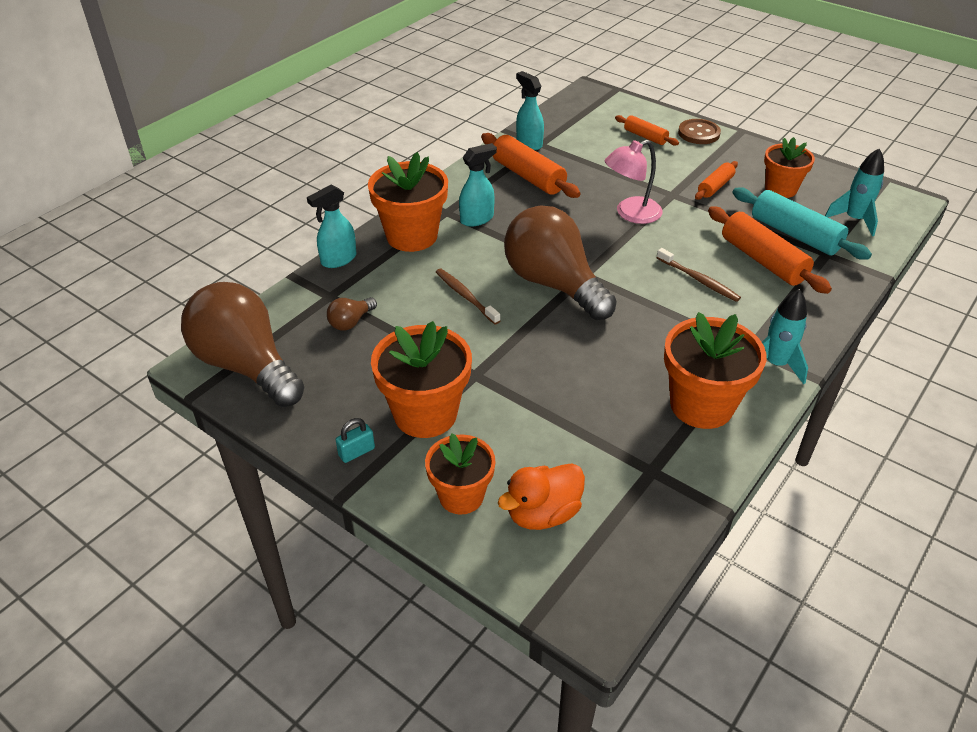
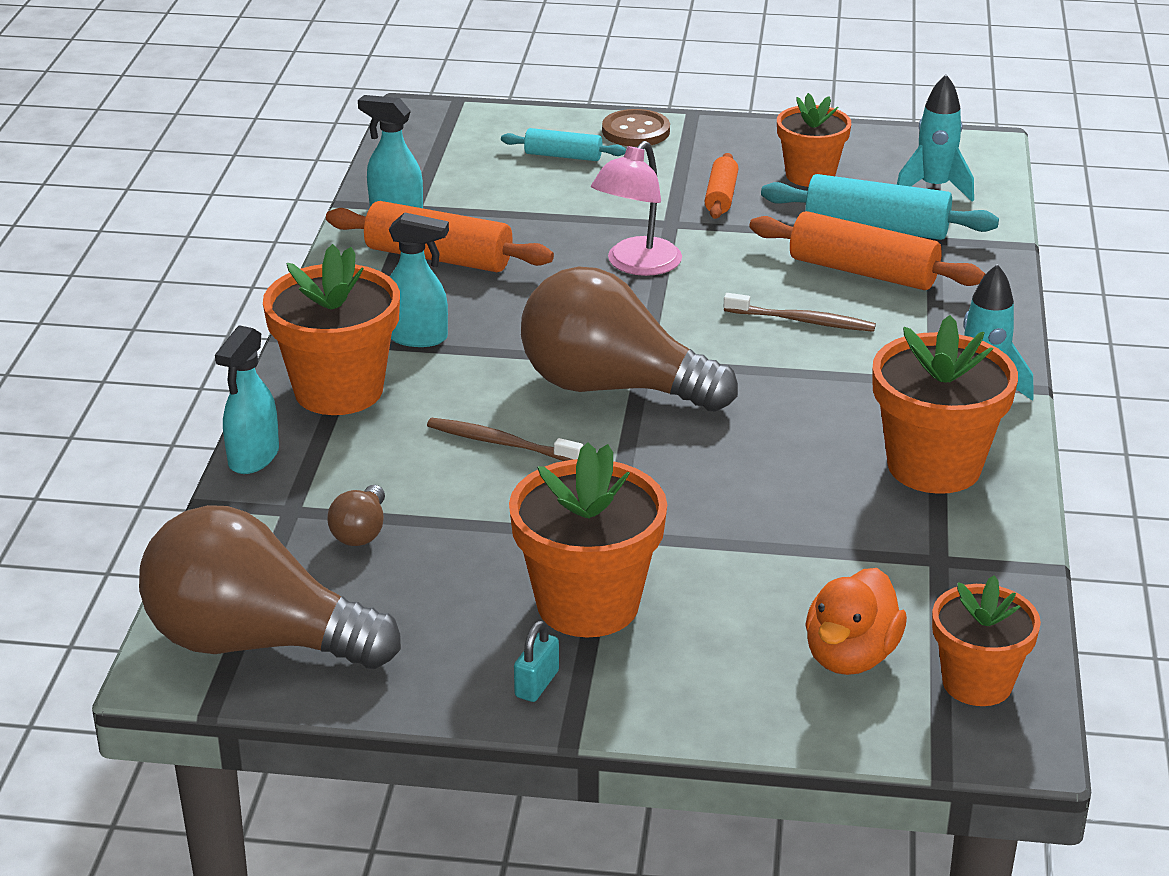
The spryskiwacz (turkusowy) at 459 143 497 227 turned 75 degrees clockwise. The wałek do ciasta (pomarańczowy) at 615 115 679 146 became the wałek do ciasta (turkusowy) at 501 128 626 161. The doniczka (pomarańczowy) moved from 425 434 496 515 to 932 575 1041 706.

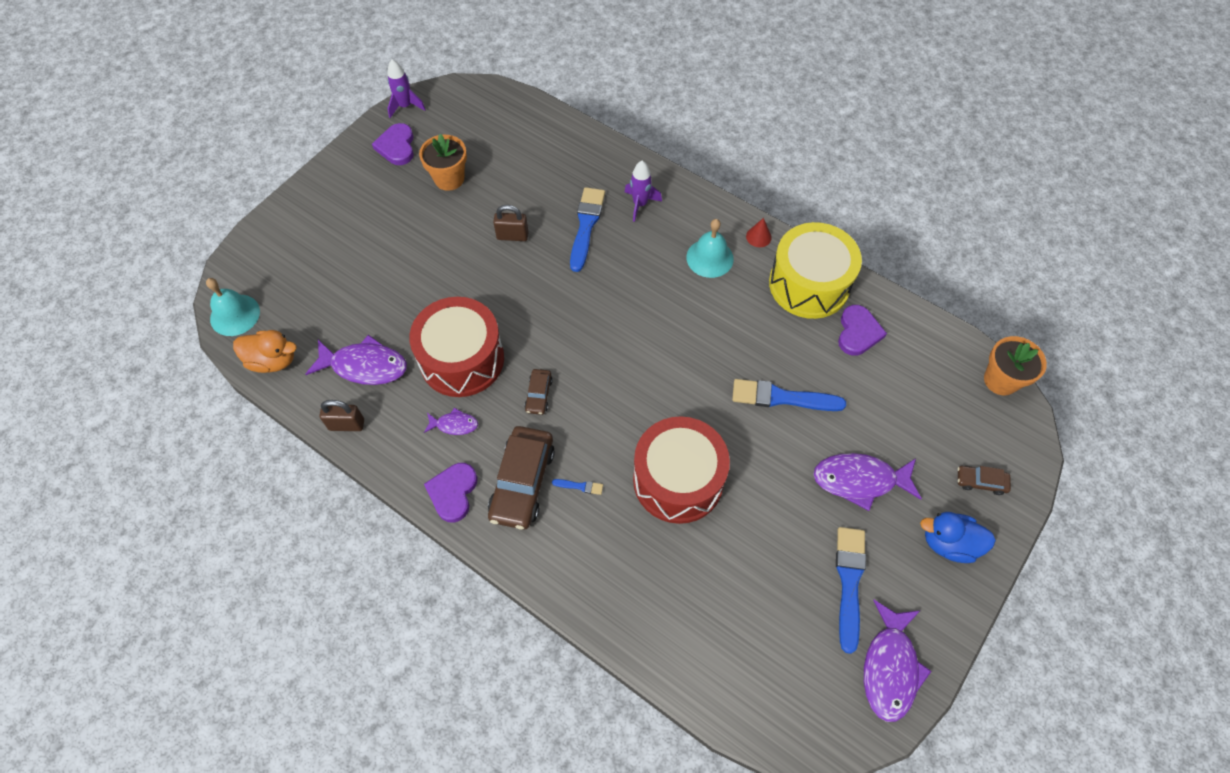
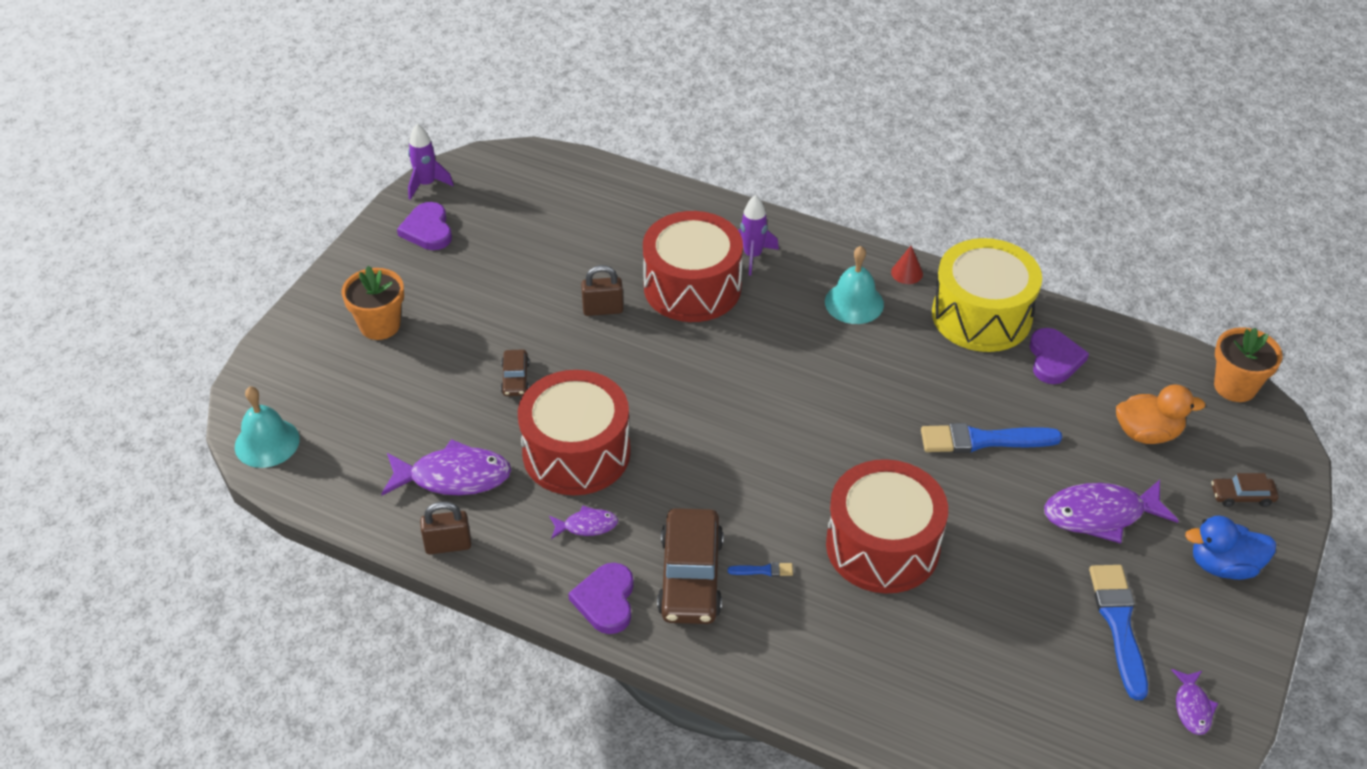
The doniczka (pomarańczowy) moved from 419 134 467 191 to 342 266 404 340. The samochód (brązowy) moved from 524 369 553 415 to 501 349 529 396. The pędzel (niebieski) at 570 187 605 272 was replaced by the bęben (czerwony) at 643 211 743 322. The kaczka (pomarańczowy) moved from 233 330 296 373 to 1116 384 1205 444. The ryba (fioletowy) at 864 600 932 722 changed to 0.52 times the size.

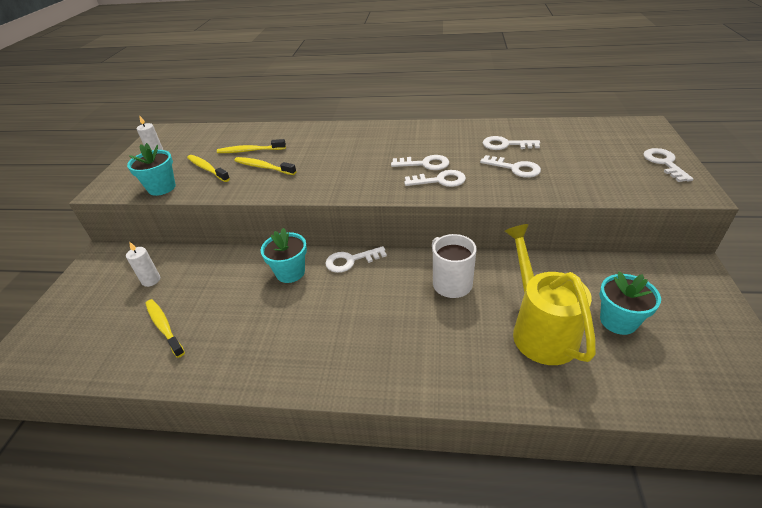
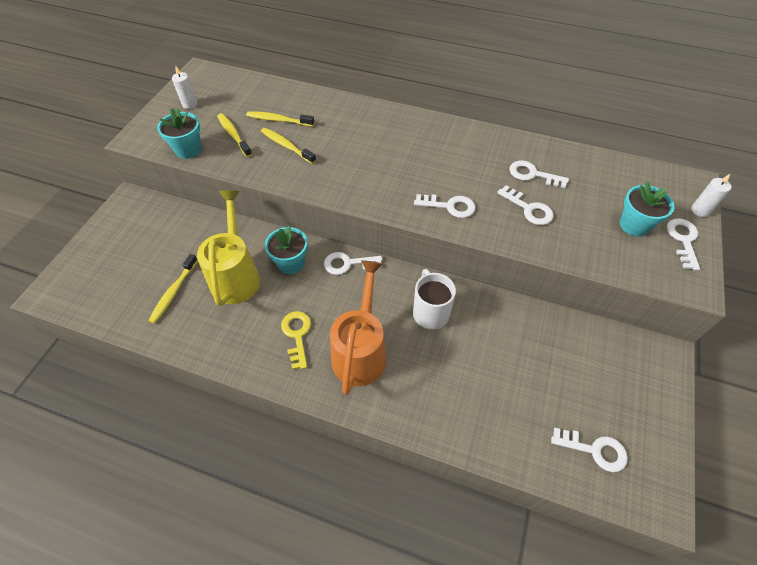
The szczoteczka do zębów (żółty) at 145 299 185 358 turned 135 degrees counterclockwise. The konewka (żółty) moved from 504 224 596 365 to 197 190 260 306. The klucz (żółty) at 281 311 311 370 appeared. The konewka (pomarańczowy) at 330 260 386 395 appeared. The klucz (biały) moved from 391 155 449 170 to 551 428 628 472. The doniczka (turkusowy) moved from 599 271 661 335 to 620 182 674 237. The świeca (biały) moved from 126 241 160 287 to 691 174 731 217.

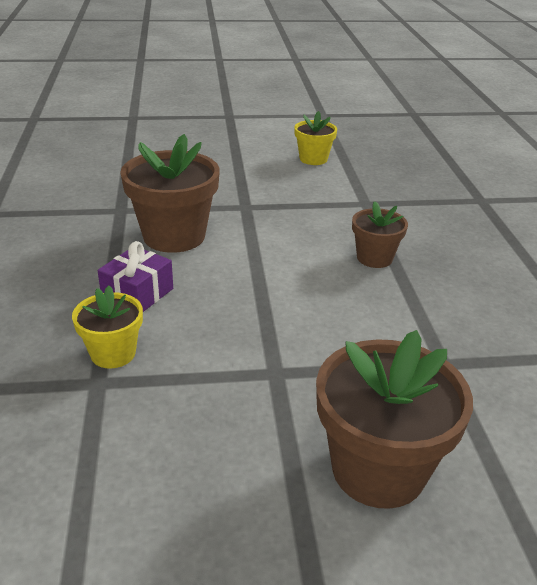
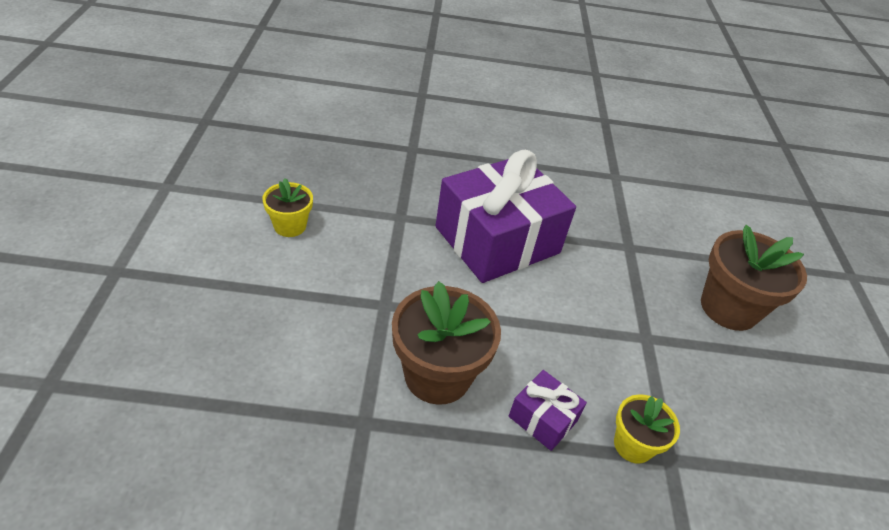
The doniczka (brązowy) at 352 201 408 268 was replaced by the prezent (fioletowy) at 436 150 576 283.

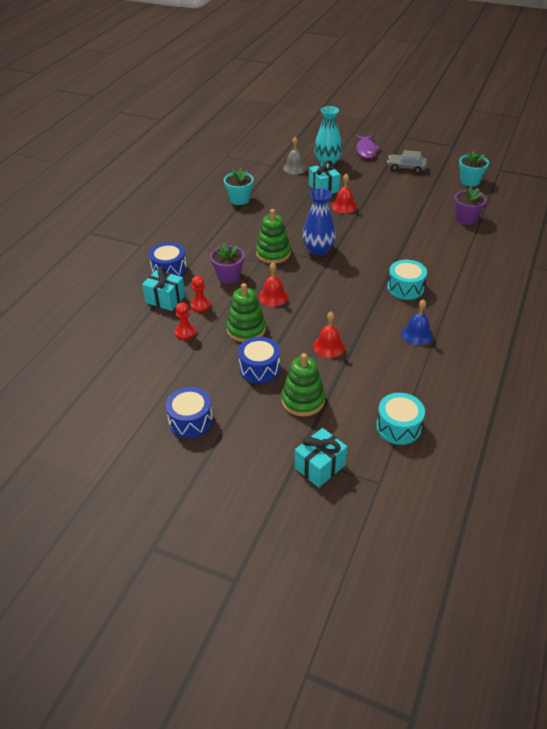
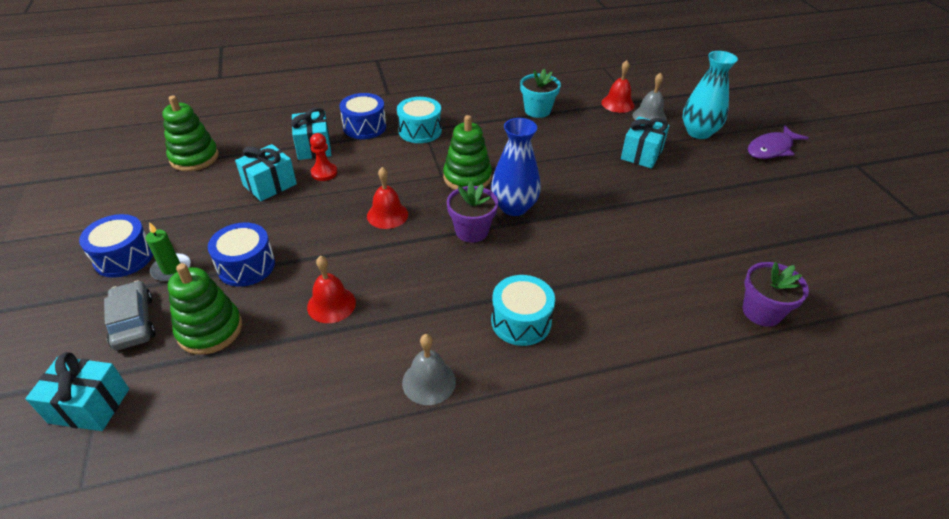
The samochód (szary) moved from 387 150 427 173 to 104 280 156 351. The świeca (zielony) at 146 222 191 281 appeared. The zabawka nakładanka (zielony) moved from 226 283 266 342 to 162 96 219 171. The pionek (czerwony) at 175 302 196 340 was replaced by the prezent (turkusowy) at 235 144 297 201. The bęben (turkusowy) moved from 376 393 425 445 to 397 97 442 143. The dzwonek (niebieski) at 401 299 433 345 became the dzwonek (szary) at 402 334 456 405. The doniczka (fioletowy) moved from 210 243 245 284 to 447 182 498 243. The dzwonek (czerwony) moved from 331 173 357 213 to 601 60 635 113. The doniczka (turkusowy) at 459 151 489 187 disappeared.

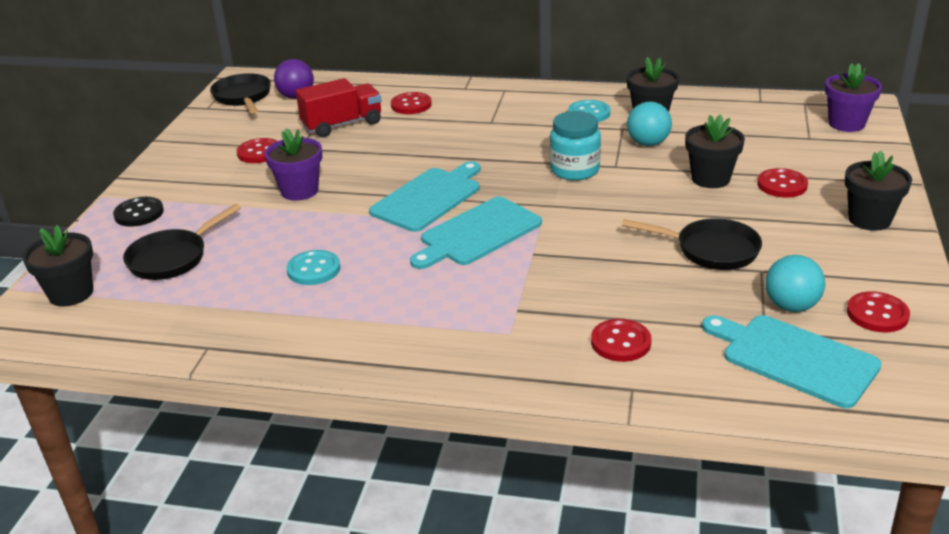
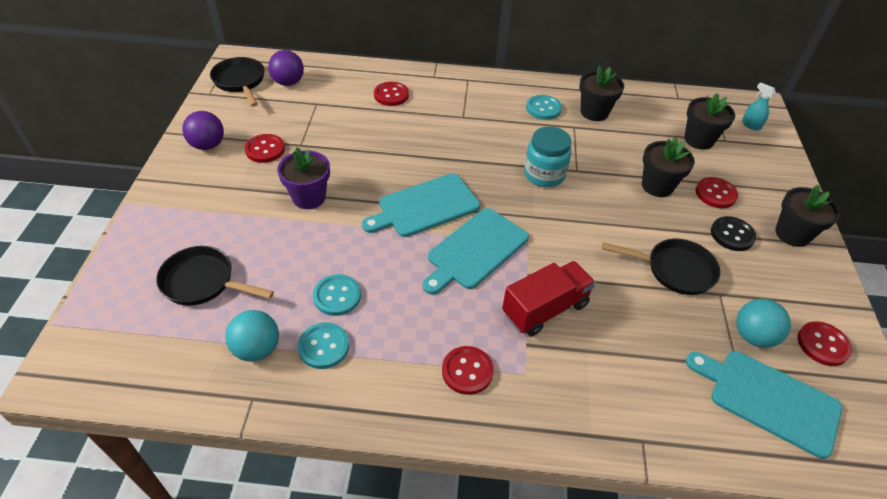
The patelnia (czarny) at 123 204 241 280 turned 75 degrees clockwise. The piłka (fioletowy) at 182 111 224 150 appeared. The piłka (turkusowy) moved from 627 101 672 146 to 225 310 279 362. The guzik (turkusowy) at 298 322 349 369 appeared. The deska do krojenia (turkusowy) at 369 161 481 232 turned 150 degrees counterclockwise. The guzik (czerwony) moved from 591 319 651 362 to 442 346 494 395. The ciężarówka (czerwony) moved from 296 78 382 137 to 502 261 596 336. The doniczka (czarny) moved from 22 225 93 306 to 684 93 735 150. The guzik (czarny) moved from 113 197 164 227 to 711 216 756 251. The doniczka (fioletowy) at 825 63 882 132 was replaced by the spryskiwacz (turkusowy) at 742 82 776 131.

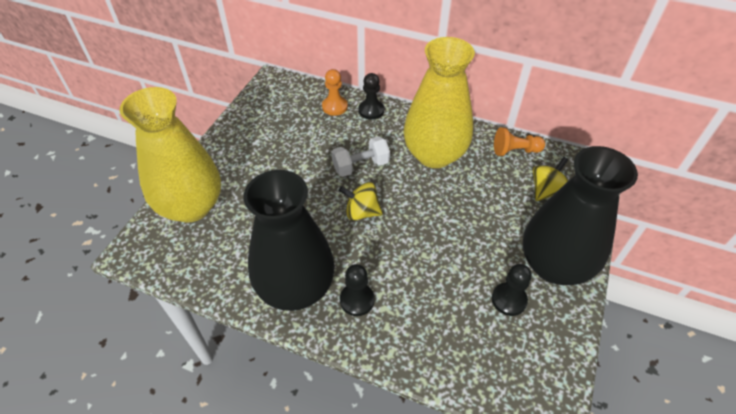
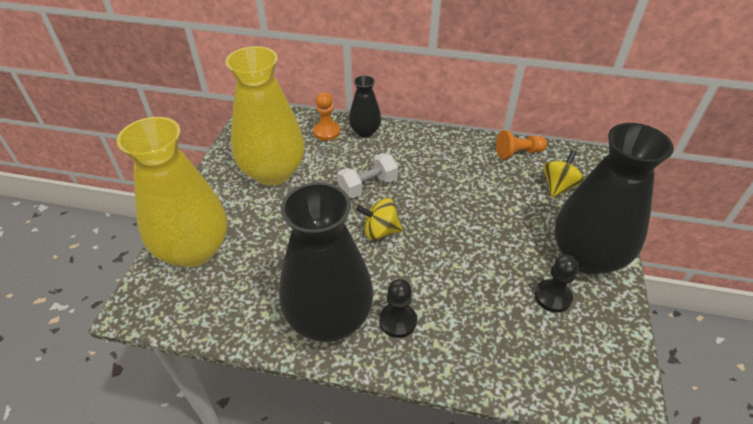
The wazon (żółty) moved from 404 37 475 168 to 226 46 305 186. The pionek (czarny) at 358 73 384 120 was replaced by the wazon (czarny) at 349 75 381 137.

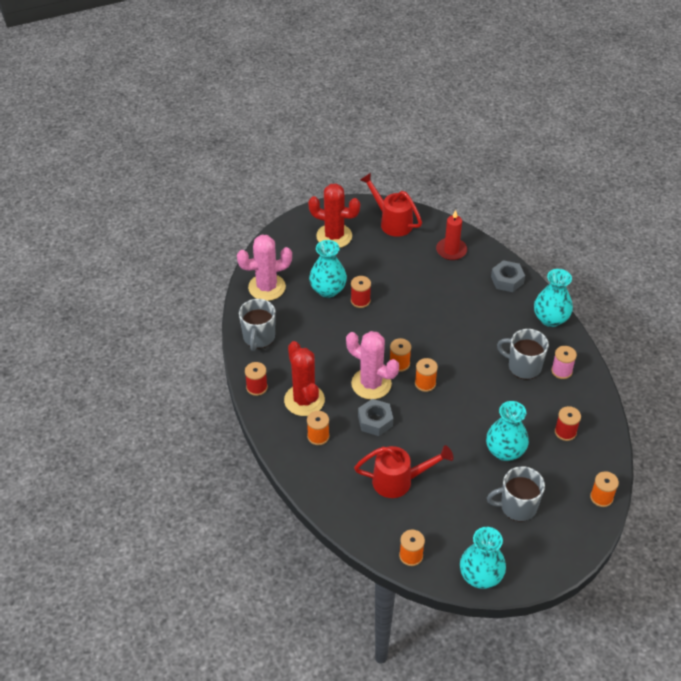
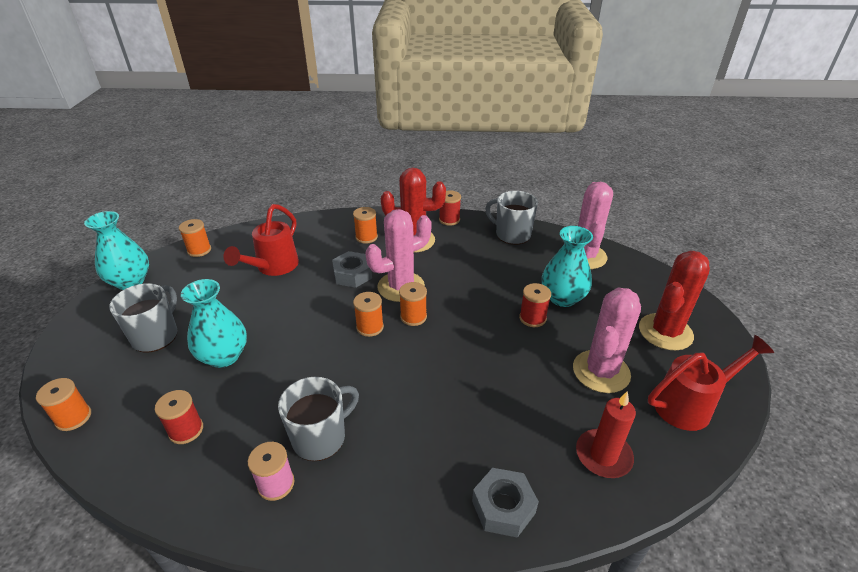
The kaktus (różowy) at 573 288 641 393 appeared. The wazon (turkusowy) at 534 269 573 327 disappeared.

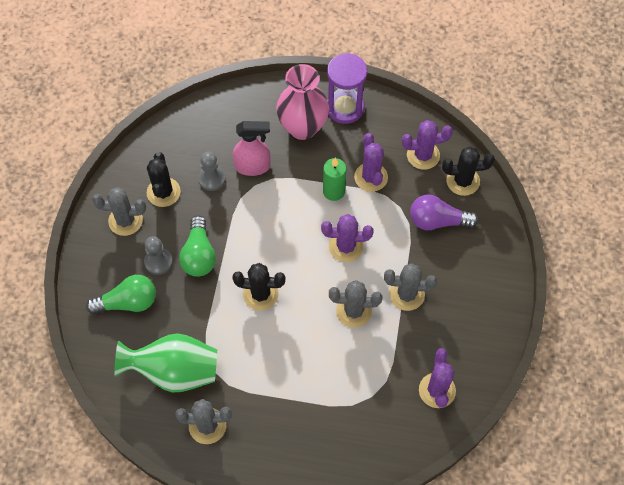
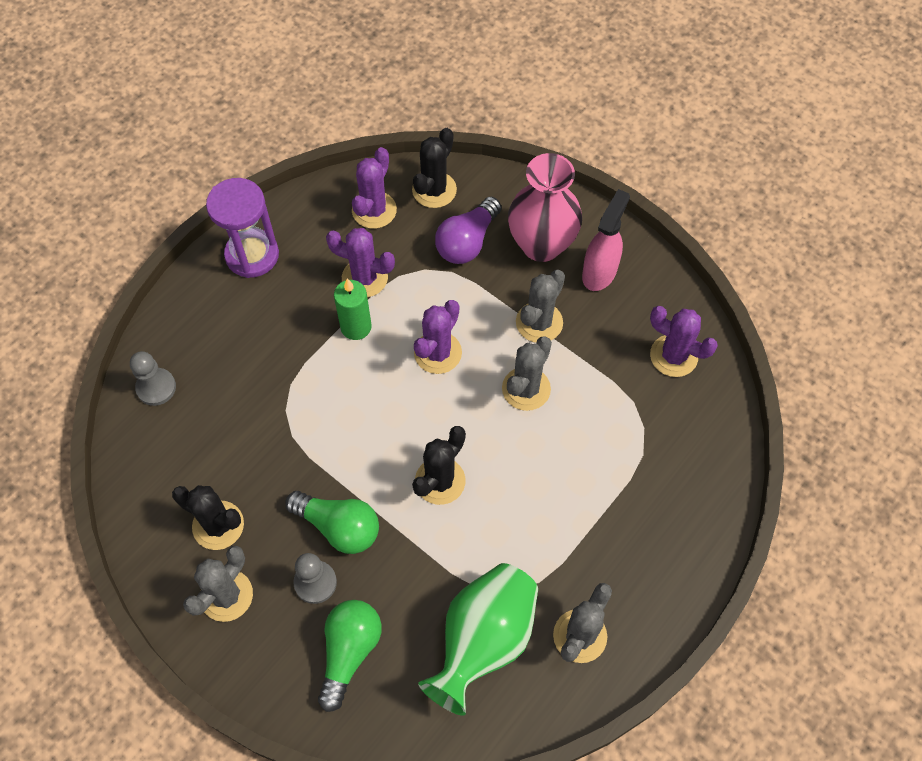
The pionek (szary) moved from 198 152 226 191 to 130 351 176 406. The wazon (różowy) moved from 276 64 329 140 to 508 153 582 262. The spryskiwacz (różowy) moved from 233 121 271 176 to 582 189 630 291.

